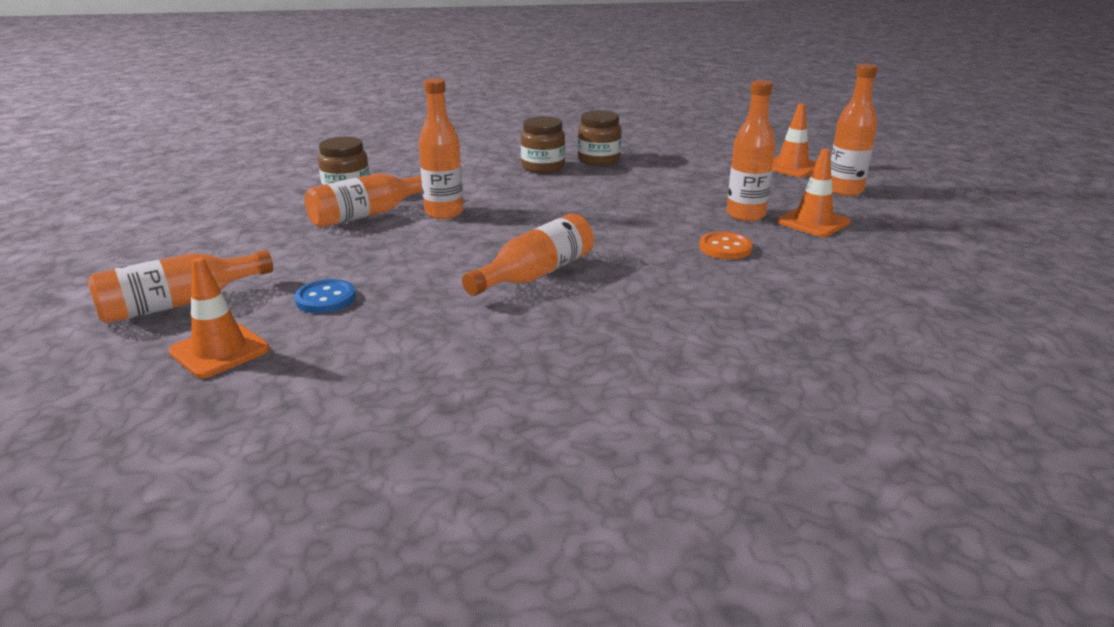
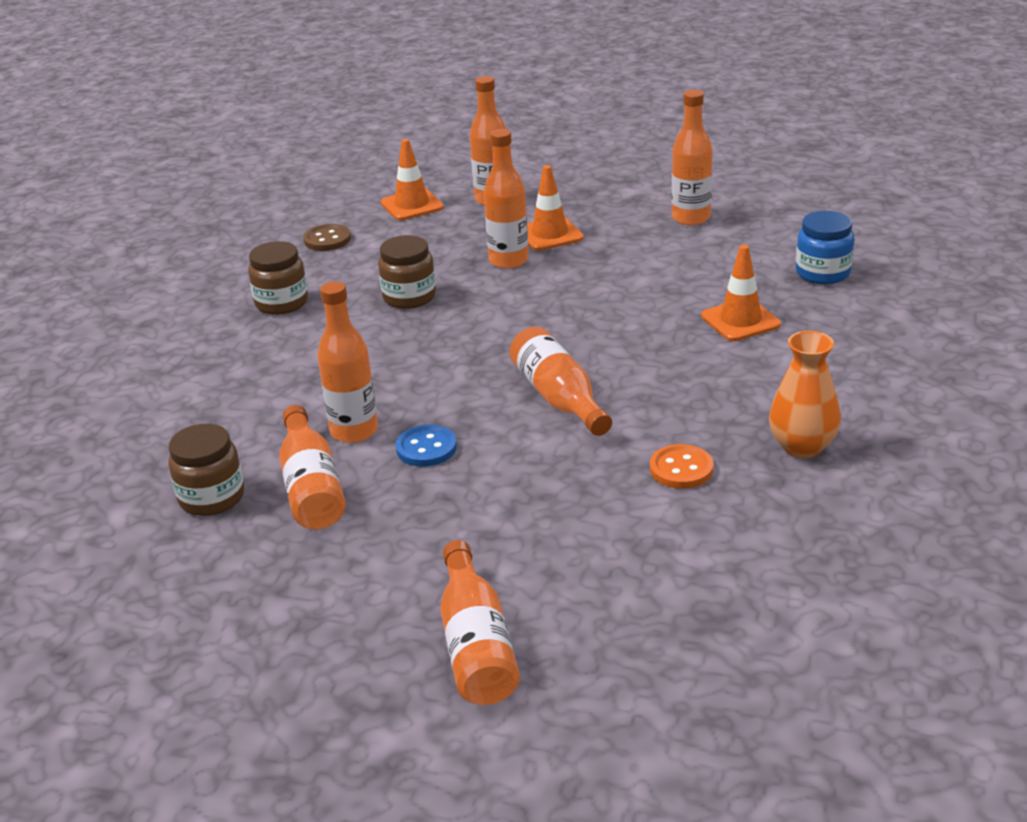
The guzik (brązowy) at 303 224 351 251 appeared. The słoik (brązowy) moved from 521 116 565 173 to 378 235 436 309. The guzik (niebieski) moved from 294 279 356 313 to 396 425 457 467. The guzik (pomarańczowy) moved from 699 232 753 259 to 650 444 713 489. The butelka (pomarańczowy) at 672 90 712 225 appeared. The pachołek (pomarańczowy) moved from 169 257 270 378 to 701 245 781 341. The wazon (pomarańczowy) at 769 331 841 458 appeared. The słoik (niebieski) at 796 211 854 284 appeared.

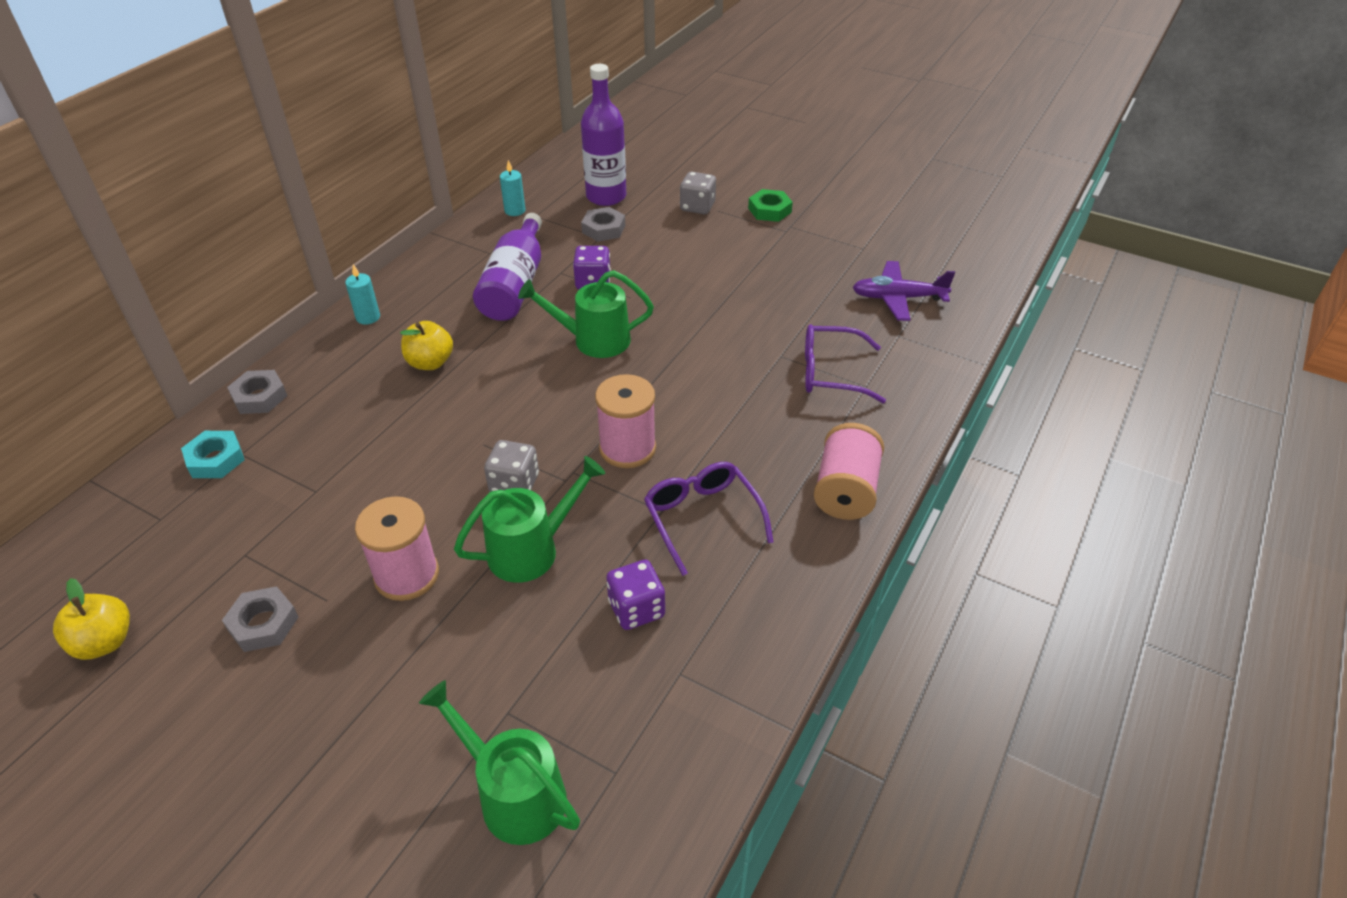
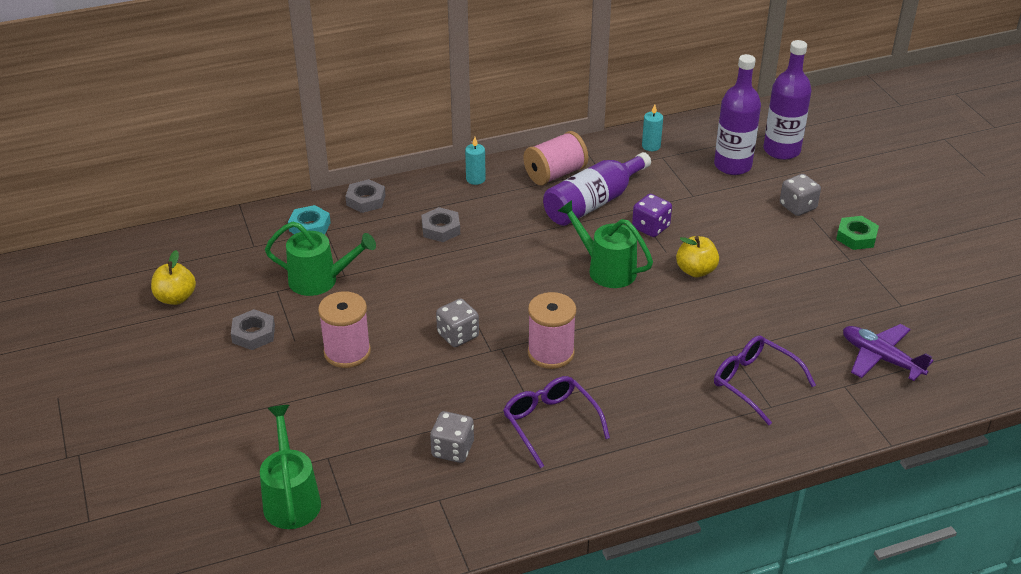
The konewka (zielony) moved from 454 456 605 583 to 265 221 376 296. The nakrętka (szary) moved from 581 207 625 241 to 421 207 460 242. The kostka do gry (fioletowy) at 606 560 665 630 became the kostka do gry (szary) at 430 411 474 463. The okulary (fioletowy) at 644 462 774 576 turned 45 degrees counterclockwise. The szpulka (różowy) moved from 814 423 884 520 to 524 131 588 185. The jabłko (żółty) moved from 400 321 453 370 to 676 236 719 277. The butelka (fioletowy) at 763 40 811 160 appeared.

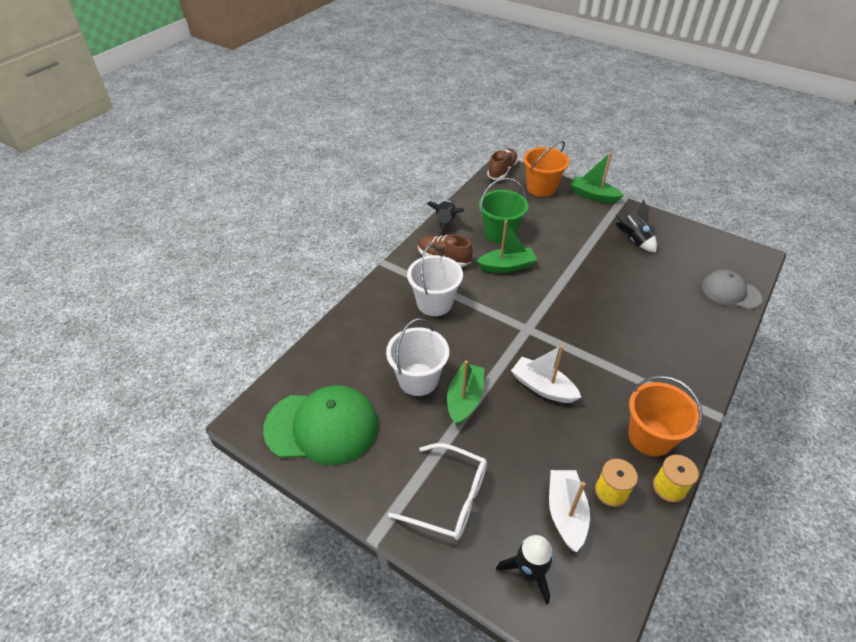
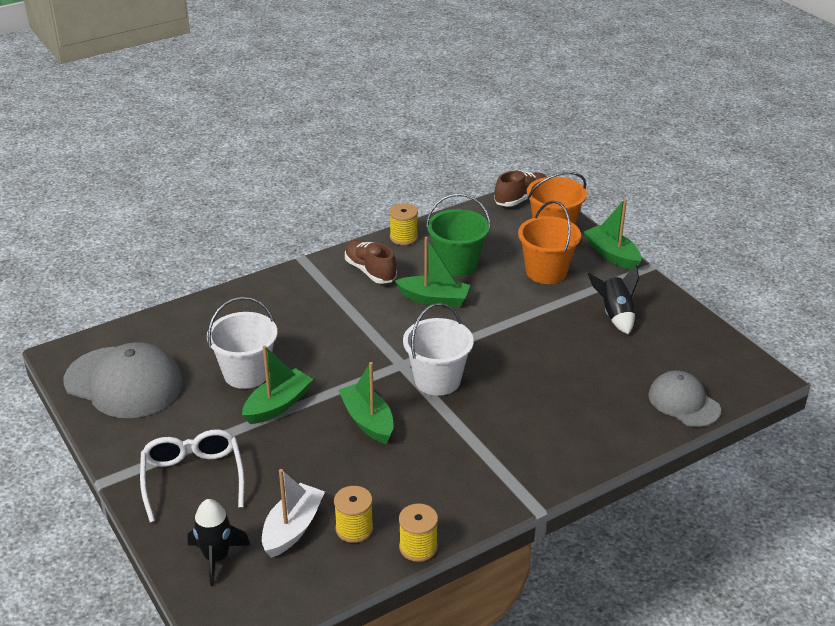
The czapka (zielony) at 263 385 378 465 became the czapka (szary) at 64 342 183 418. The okulary (biały) at 388 443 487 540 turned 150 degrees counterclockwise. The łódka (biały) at 511 345 581 403 became the łódka (zielony) at 339 362 394 444. The rakieta (czarny) at 427 200 464 236 was replaced by the szpulka (żółty) at 389 203 418 245. The wiadro (biały) moved from 407 245 463 316 to 403 303 474 396. The wiadro (pomarańczowy) moved from 628 376 703 456 to 518 201 581 284.

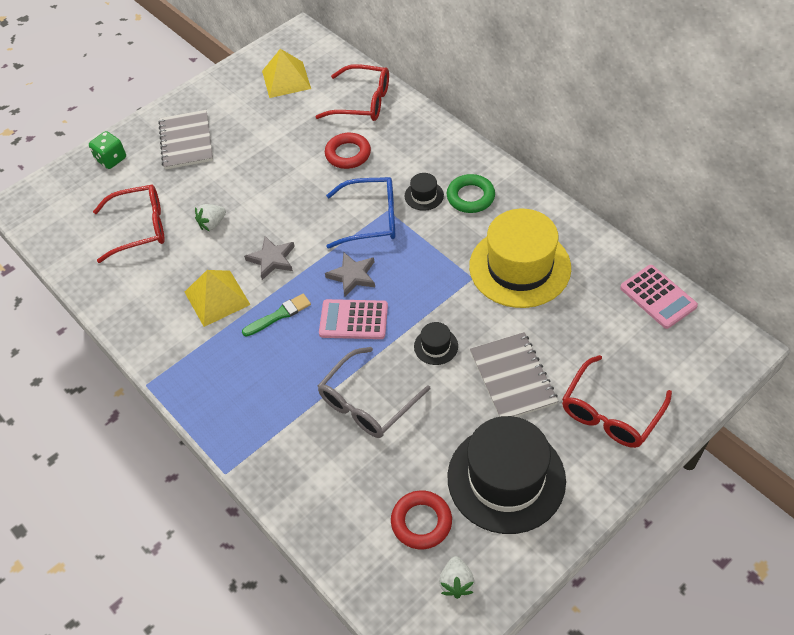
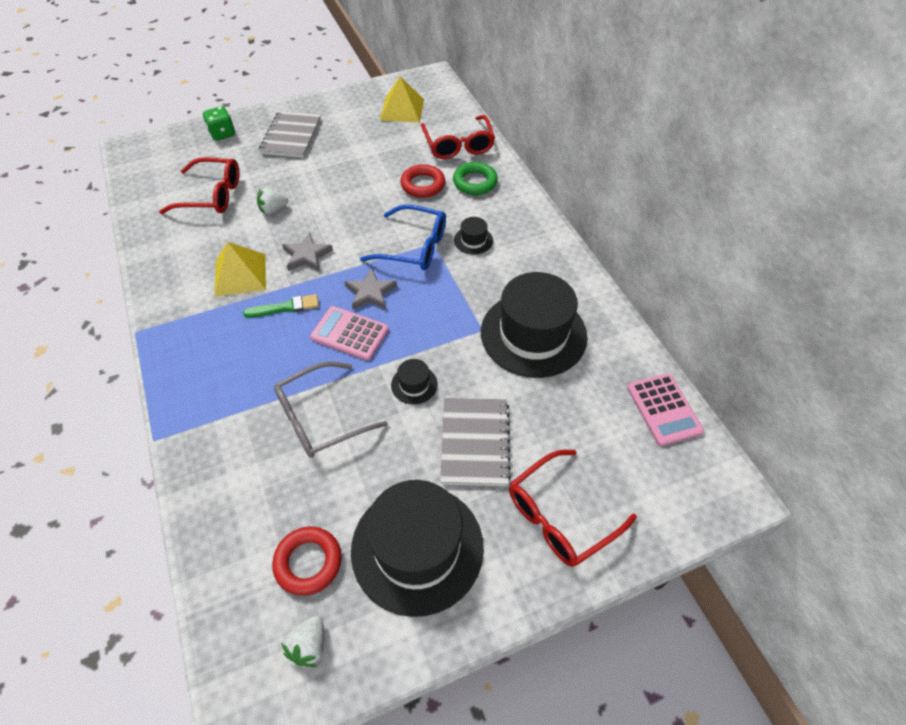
The okulary (czerwony) at 315 64 389 121 turned 45 degrees clockwise. The pierścień (zielony) moved from 446 174 495 213 to 453 162 498 195. The kapelusz (żółty) at 469 209 571 308 became the kapelusz (czarny) at 481 272 588 378.

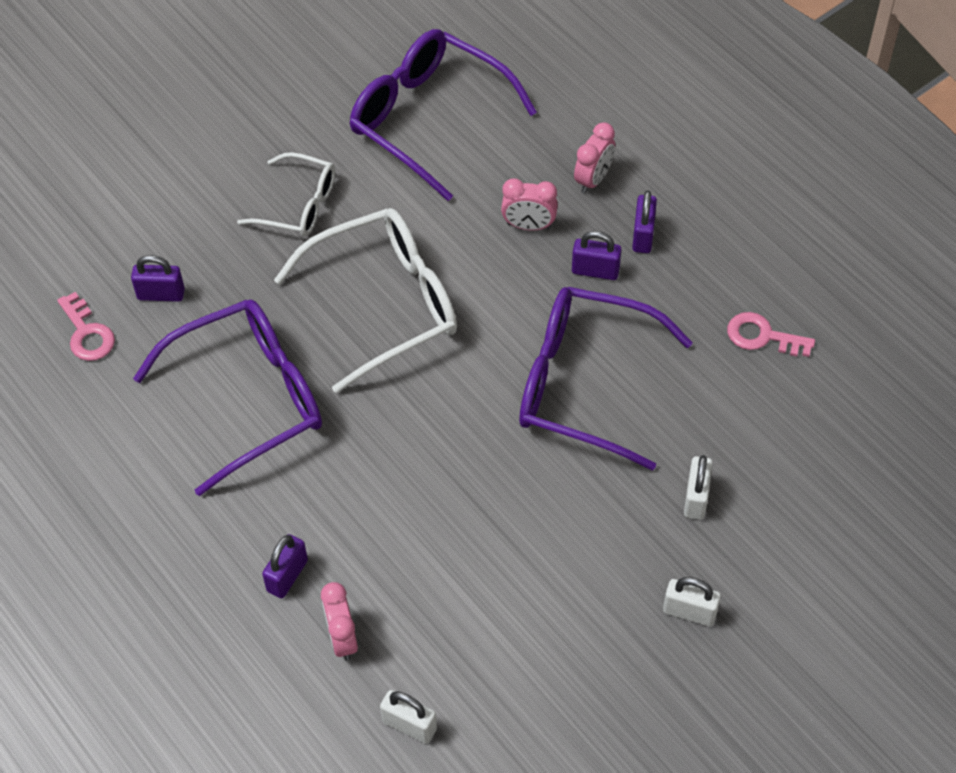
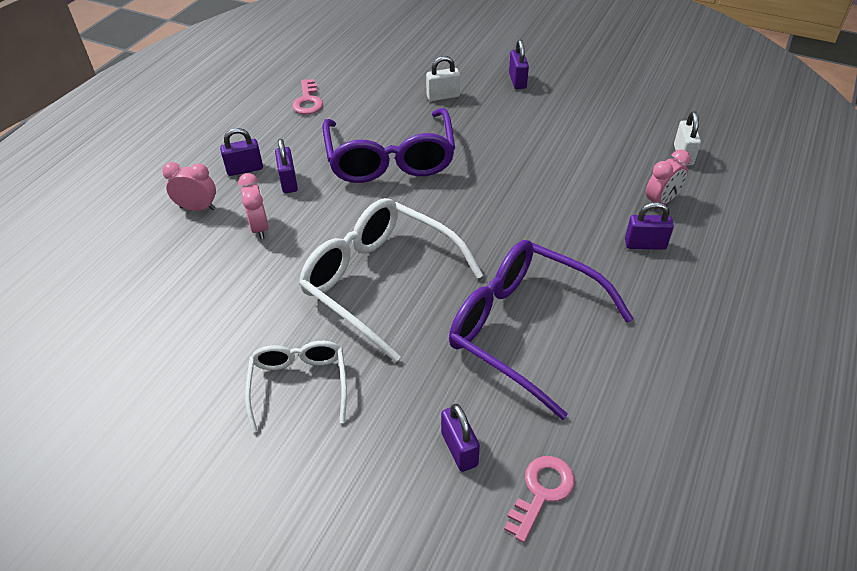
The kłódka (biały) at 663 577 721 626 became the kłódka (fioletowy) at 509 40 529 89. The okulary (fioletowy) at 350 29 537 201 disappeared.

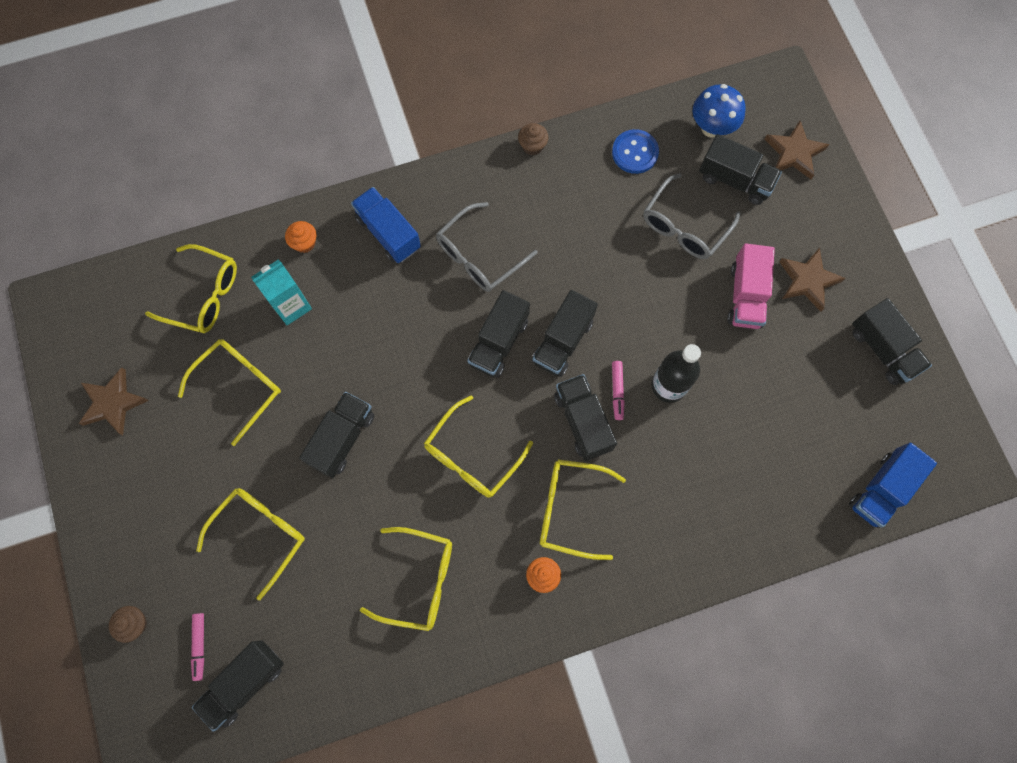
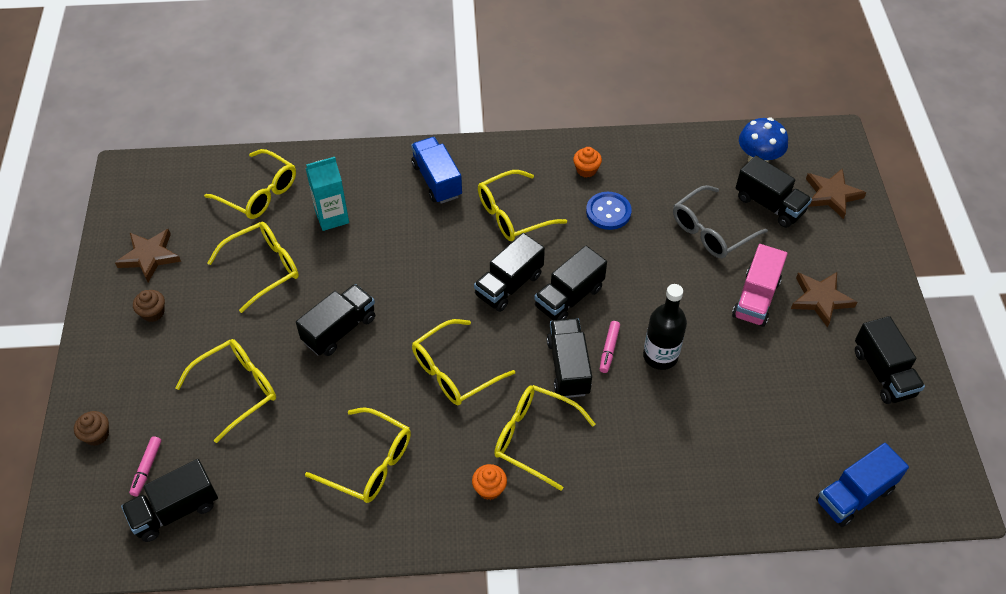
The muffinka (brązowy) moved from 518 123 548 155 to 133 290 165 322. The okulary (szary) at 436 202 538 292 became the okulary (żółty) at 478 170 567 241. The muffinka (pomarańczowy) moved from 285 221 316 253 to 573 147 602 178. The guzik (niebieski) moved from 612 129 659 174 to 586 192 632 230.

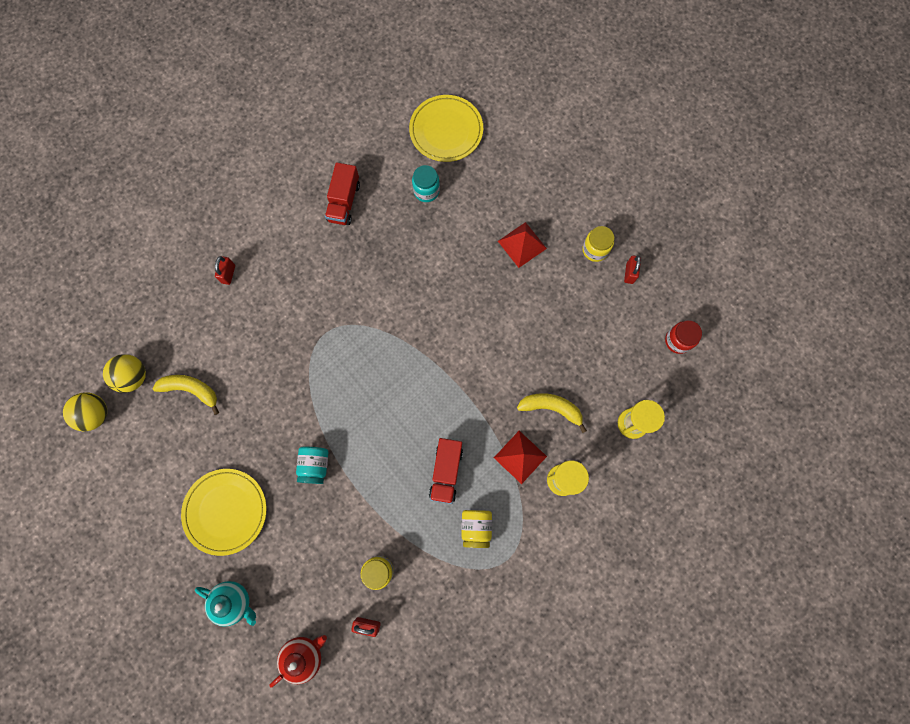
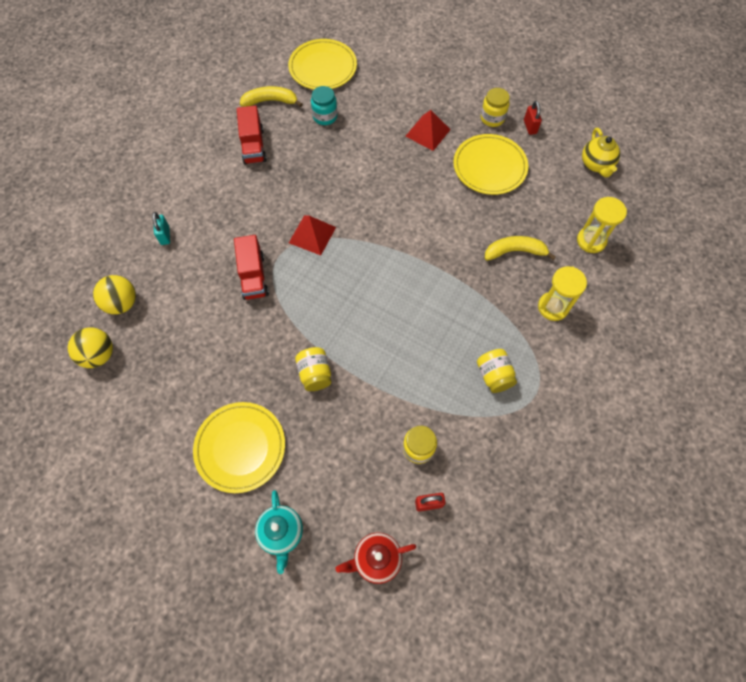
The piłka (żółty) moved from 63 392 107 431 to 93 275 136 314. The kłódka (czerwony) at 215 256 235 285 became the kłódka (turkusowy) at 152 212 170 245. The ciężarówka (czerwony) moved from 429 438 463 504 to 234 235 269 300. The banan (żółty) moved from 153 375 219 415 to 240 86 303 107. The imbryk (turkusowy) at 195 581 256 627 turned 75 degrees clockwise. The piramida (czerwony) moved from 494 431 547 484 to 289 215 336 255. The słoik (turkusowy) at 296 447 329 484 became the słoik (żółty) at 295 347 332 391. The imbryk (czerwony) at 269 635 327 688 turned 135 degrees counterclockwise. The talerz (żółty) at 453 134 528 195 appeared. The słoik (czerwony) at 665 320 702 354 was replaced by the imbryk (żółty) at 582 128 620 177.

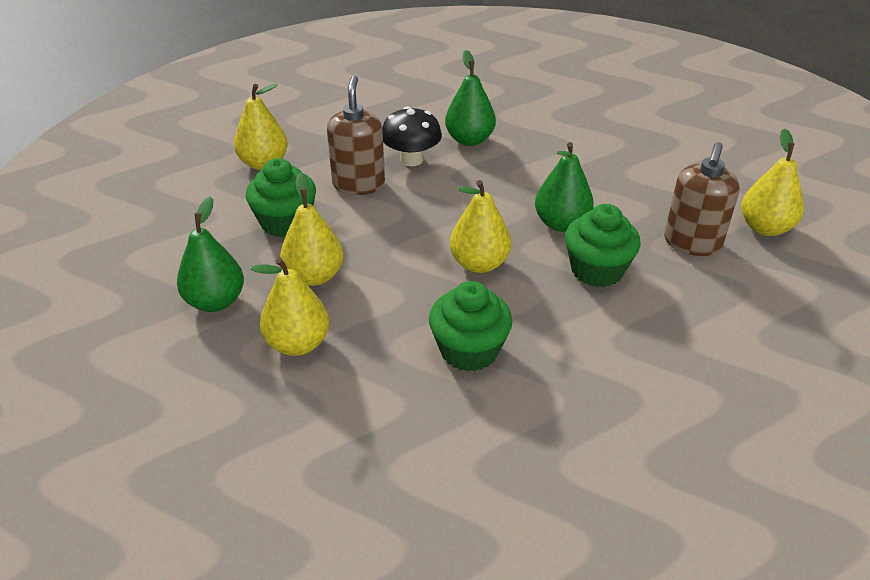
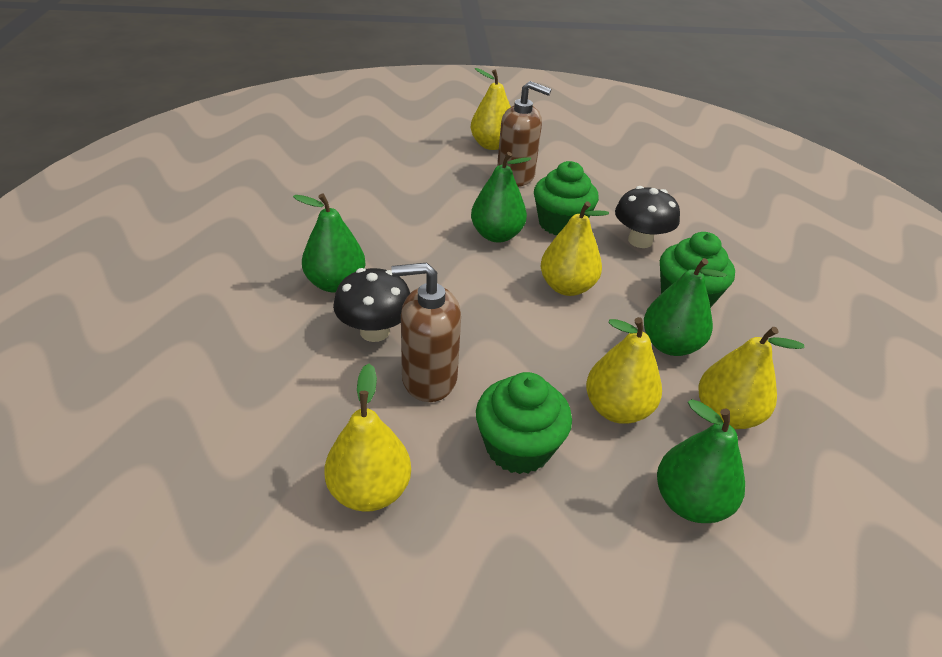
The grzyb (czarny) at 615 186 680 248 appeared. The gruszka (zielony) at 644 258 727 356 appeared.

